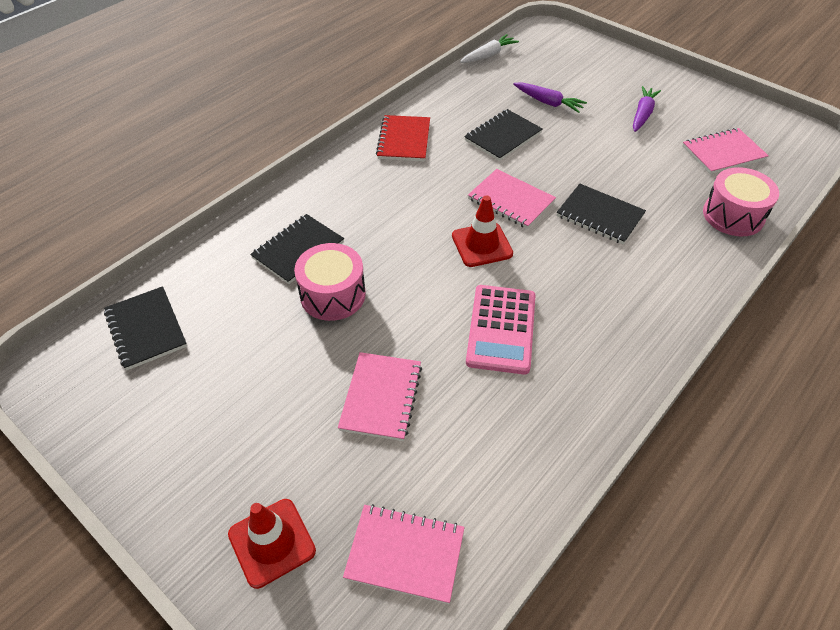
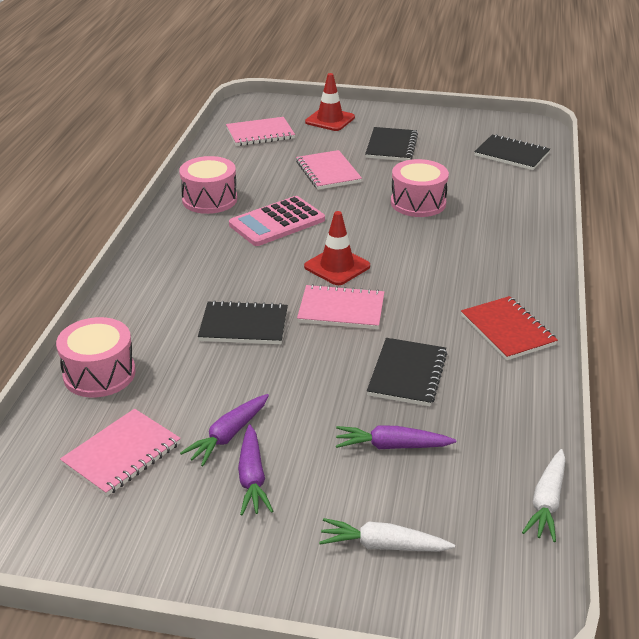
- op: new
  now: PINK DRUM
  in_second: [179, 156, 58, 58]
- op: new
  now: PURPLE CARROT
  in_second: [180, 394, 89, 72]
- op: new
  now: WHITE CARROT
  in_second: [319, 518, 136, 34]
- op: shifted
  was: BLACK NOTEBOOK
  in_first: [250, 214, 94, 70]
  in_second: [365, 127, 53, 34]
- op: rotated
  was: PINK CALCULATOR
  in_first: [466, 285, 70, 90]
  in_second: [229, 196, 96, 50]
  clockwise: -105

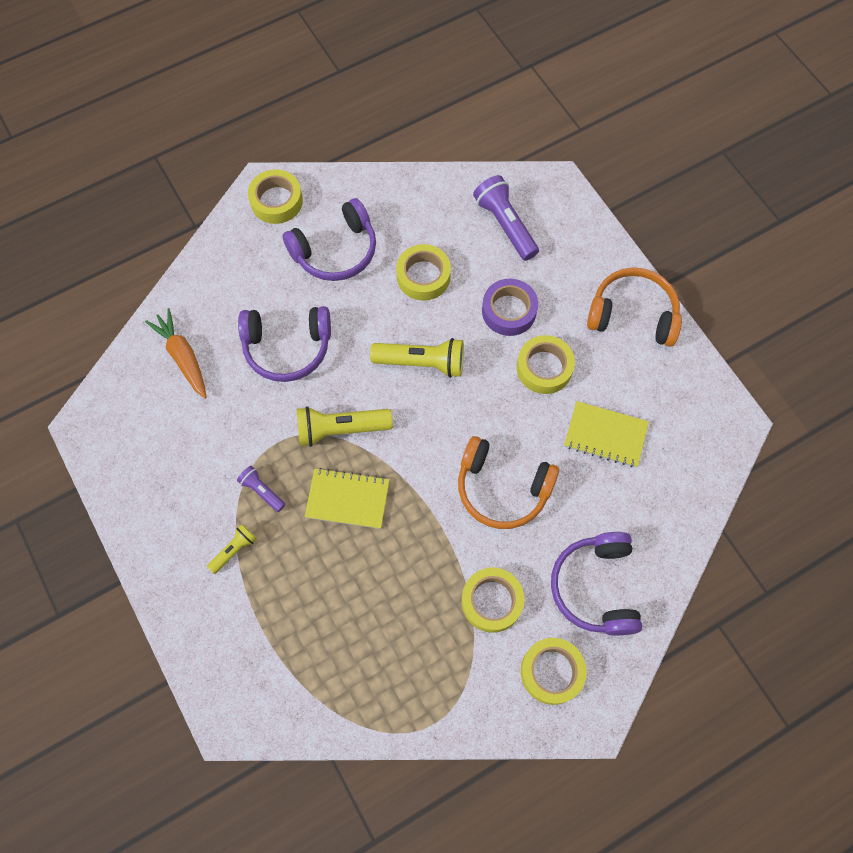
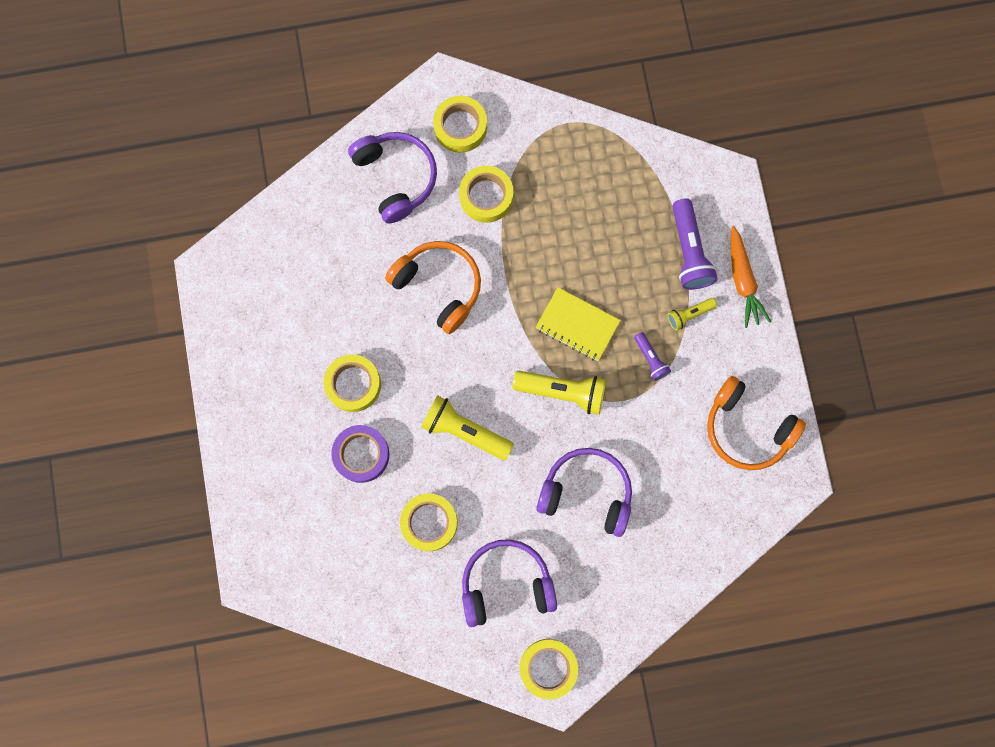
- op: gone
  was: YELLOW NOTEBOOK
  in_first: [564, 401, 85, 66]
- op: shifted
  was: ORANGE CARROT
  in_first: [145, 308, 62, 90]
  in_second: [731, 226, 40, 102]
- op: shifted
  was: PURPLE FLASHLIGHT
  in_first: [473, 175, 66, 86]
  in_second: [672, 199, 46, 91]
- op: shifted
  was: ORANGE HEADPHONES
  in_first: [587, 267, 95, 80]
  in_second: [707, 376, 99, 94]
- op: rotated
  was: PURPLE HEADPHONES
  in_first: [551, 532, 91, 103]
  in_second: [348, 132, 89, 92]
  clockwise: -45

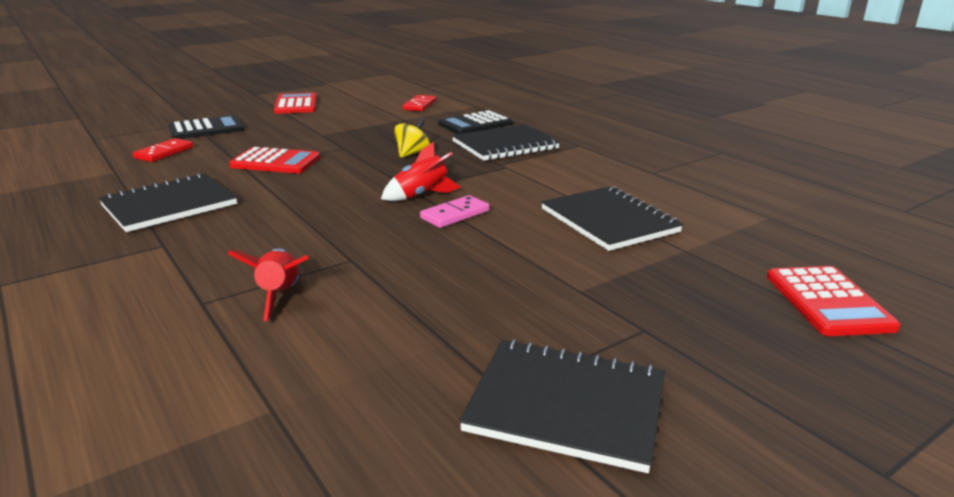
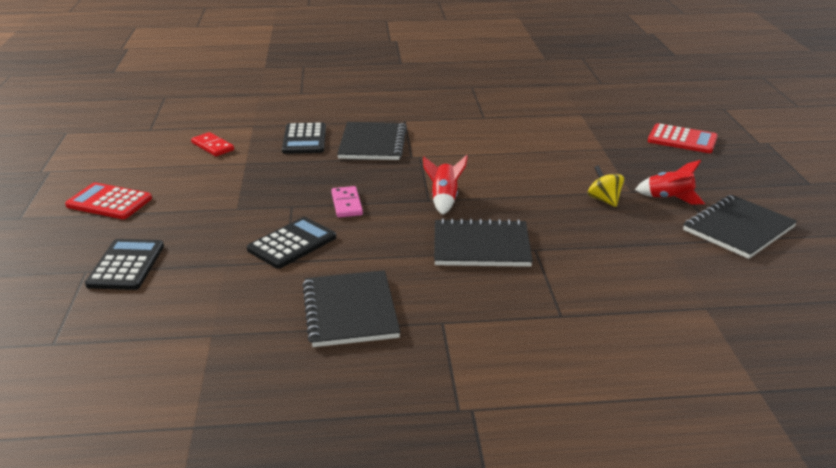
- op: gone
  was: RED DOMINO
  in_first: [133, 138, 60, 24]
- op: shifted
  was: RED ROCKET
  in_first: [228, 249, 81, 72]
  in_second: [635, 160, 70, 44]
- op: shifted
  was: YELLOW SPINNING TOP
  in_first: [394, 118, 36, 40]
  in_second: [588, 165, 36, 42]
- op: shifted
  was: PINK DOMINO
  in_first: [420, 195, 69, 33]
  in_second: [331, 186, 32, 32]
- op: shifted
  was: BLACK NOTEBOOK
  in_first: [541, 186, 142, 65]
  in_second: [434, 218, 99, 49]
- op: repainted
  was: RED CALCULATOR
  now: BLACK CALCULATOR
  in_first: [229, 147, 91, 26]
  in_second: [247, 217, 89, 52]

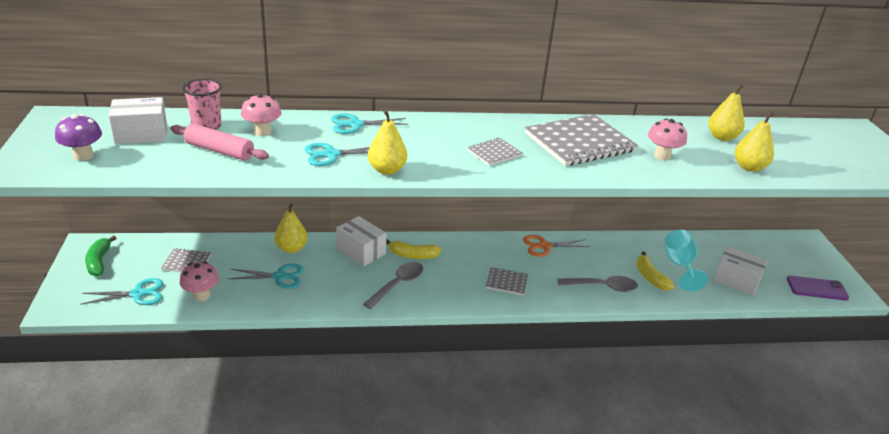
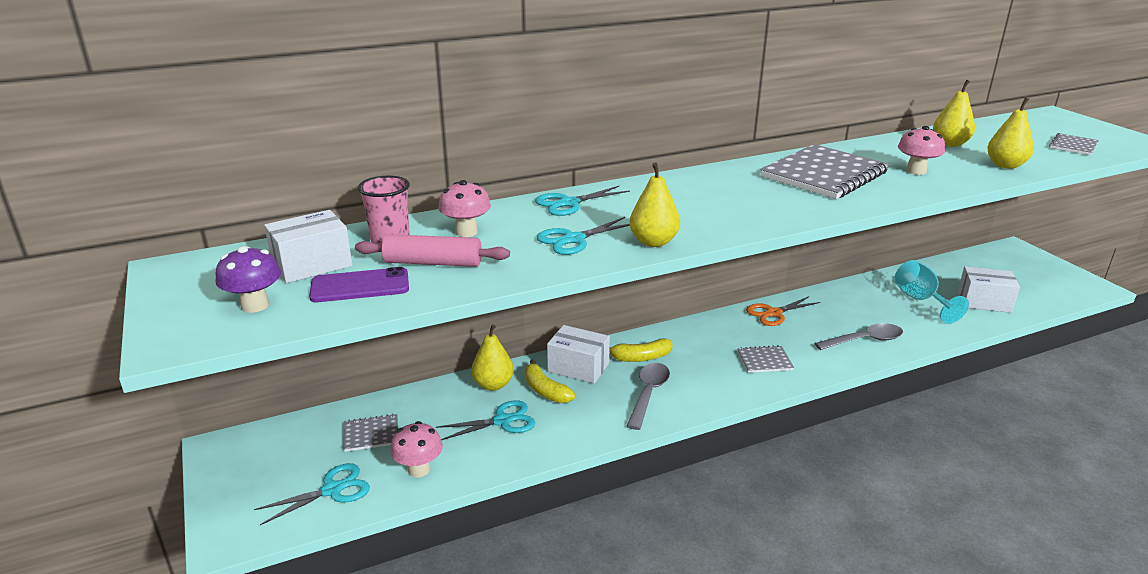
- op: gone
  was: GREEN BANANA
  in_first: [85, 235, 31, 41]
- op: shifted
  was: GREY NOTEBOOK
  in_first: [467, 138, 55, 28]
  in_second: [1049, 133, 50, 22]
- op: shifted
  was: YELLOW BANANA
  in_first: [636, 251, 38, 40]
  in_second: [525, 359, 51, 44]
- op: shifted
  was: PURPLE PHONE
  in_first: [787, 276, 62, 24]
  in_second: [309, 267, 100, 36]

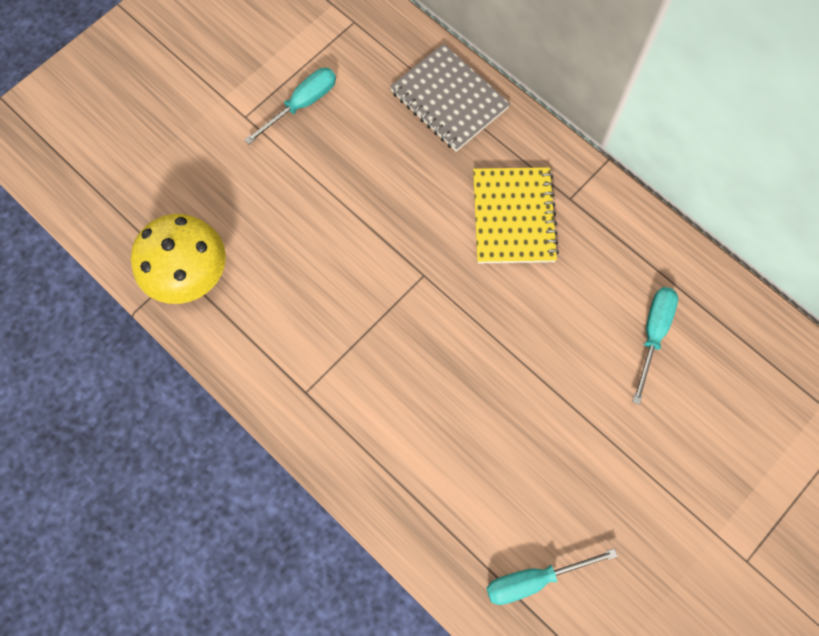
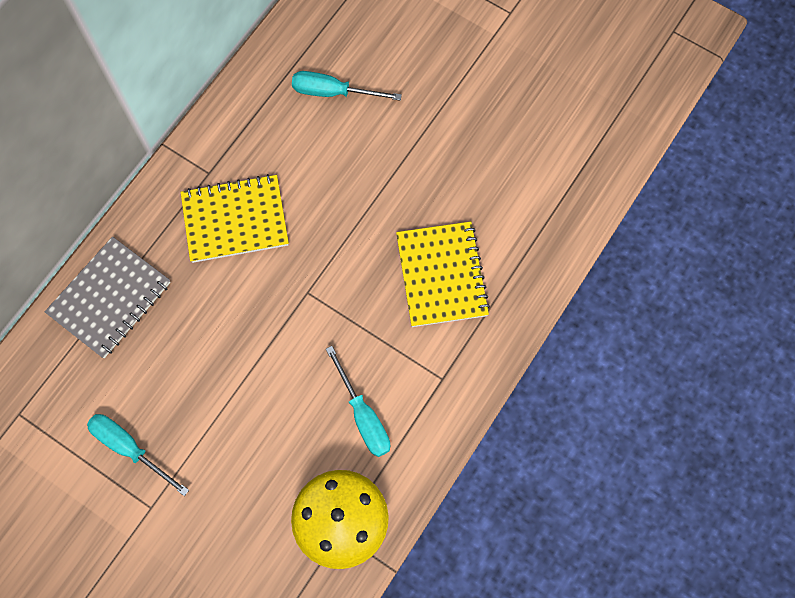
- op: new
  now: YELLOW NOTEBOOK
  in_second: [396, 222, 94, 105]
- op: shifted
  was: TURQUOISE SCREWDRIVER
  in_first: [486, 549, 132, 56]
  in_second: [326, 346, 64, 111]

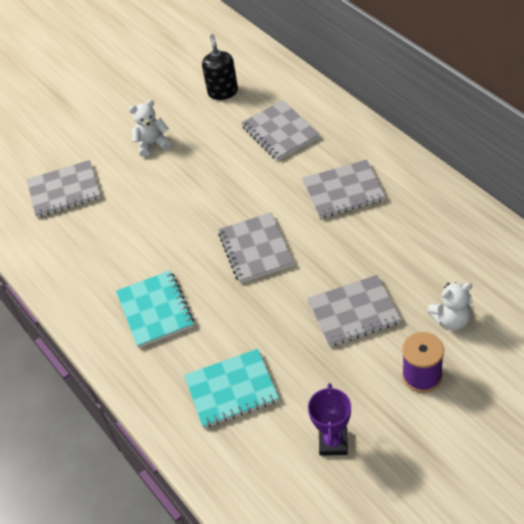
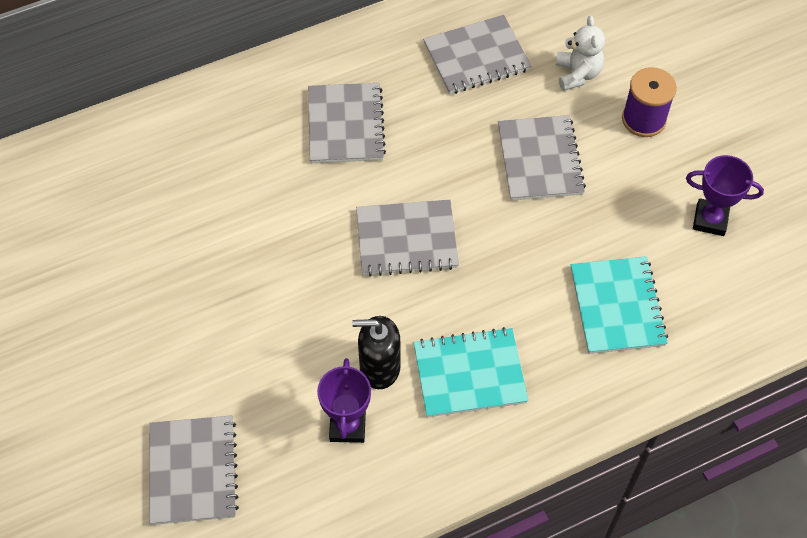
- op: gone
  was: WHITE TEDDY BEAR
  in_first: [129, 100, 42, 57]
- op: new
  now: PURPLE TROPHY
  in_second: [317, 358, 54, 85]
- op: shifted
  was: BLACK SOAP DISPENSER
  in_first: [202, 34, 36, 66]
  in_second: [352, 316, 49, 73]
- op: shifted
  was: GREY NOTEBOOK
  in_first: [241, 100, 79, 61]
  in_second: [423, 15, 108, 79]

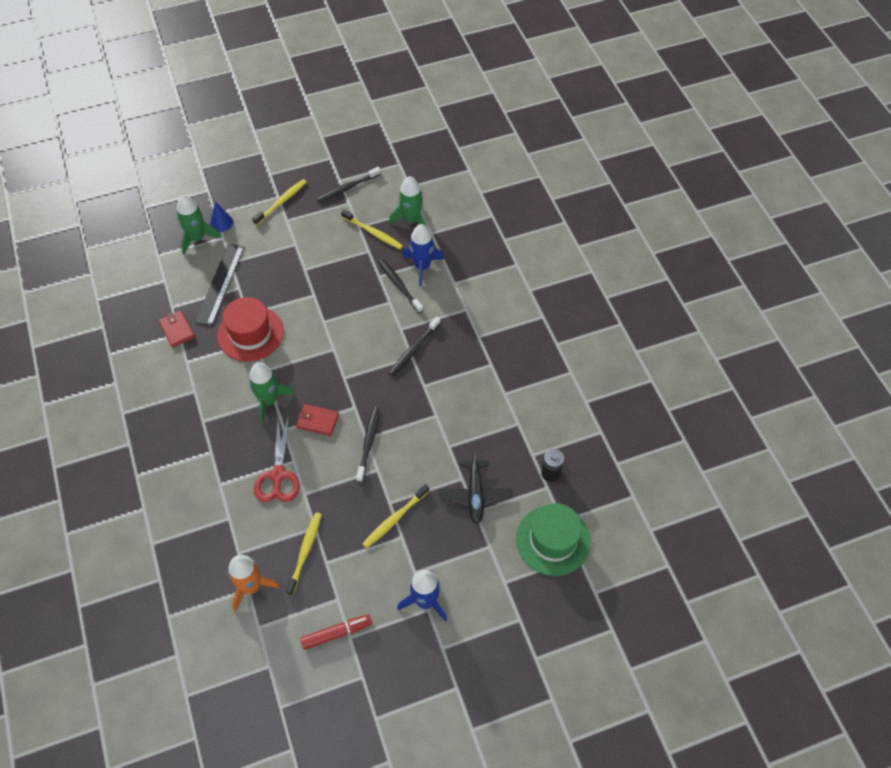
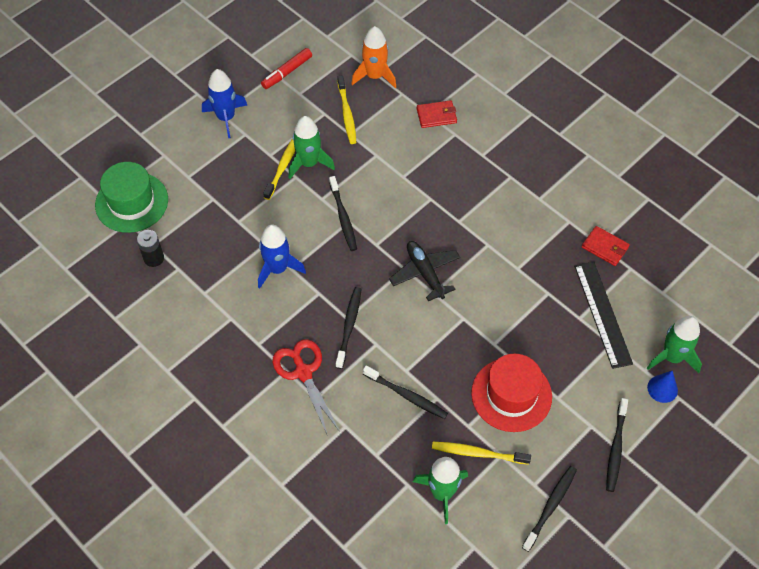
- op: shifted
  was: RED HAT
  in_first: [217, 297, 67, 65]
  in_second: [471, 353, 81, 79]
- op: shifted
  was: GREEN ROCKET
  in_first: [249, 362, 46, 62]
  in_second: [289, 116, 46, 63]
- op: shifted
  was: RED SCISSORS
  in_first: [254, 416, 46, 86]
  in_second: [273, 339, 67, 97]
- op: shifted
  was: RED WALLET
  in_first: [296, 404, 43, 32]
  in_second: [416, 100, 41, 28]
- op: shifted
  was: BLUE ROCKET
  in_first: [403, 224, 41, 62]
  in_second: [258, 225, 48, 64]
- op: shifted
  was: BLACK PLANE
  in_first: [439, 451, 73, 73]
  in_second: [389, 241, 71, 60]
- op: repainted
  was: YELLOW TOOTHBRUSH
  now: BLACK TOOTHBRUSH
  in_first: [252, 179, 55, 46]
  in_second: [606, 398, 22, 94]

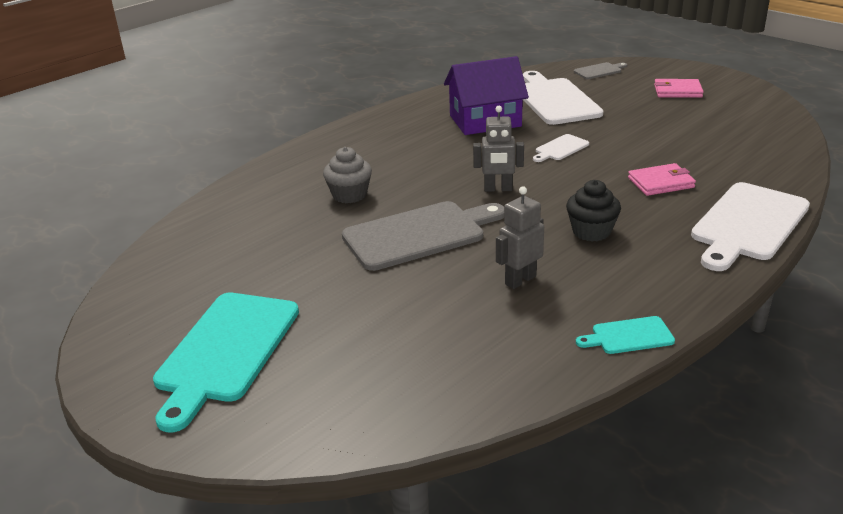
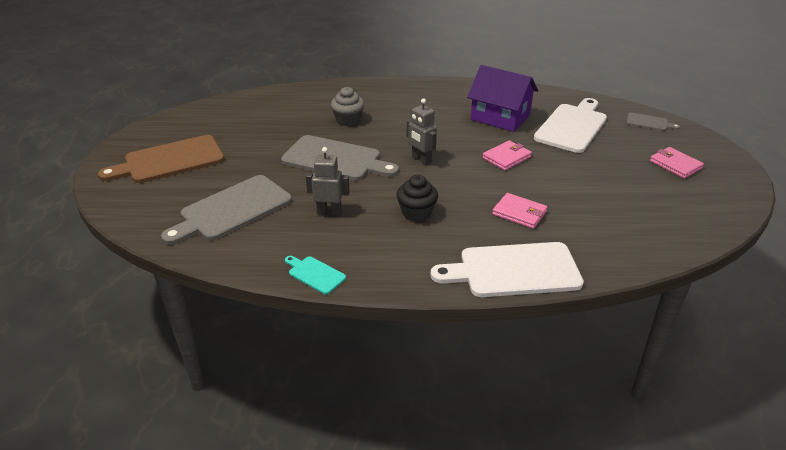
- op: new
  now: GREY CUTTING BOARD
  in_second: [161, 175, 131, 70]
- op: swapped
  was: WHITE CUTTING BOARD
  now: PINK WALLET
  in_first: [533, 134, 56, 28]
  in_second: [482, 140, 50, 30]
- op: repainted
  was: TURQUOISE CUTTING BOARD
  now: BROWN CUTTING BOARD
  in_first: [153, 293, 146, 139]
  in_second: [98, 135, 126, 48]

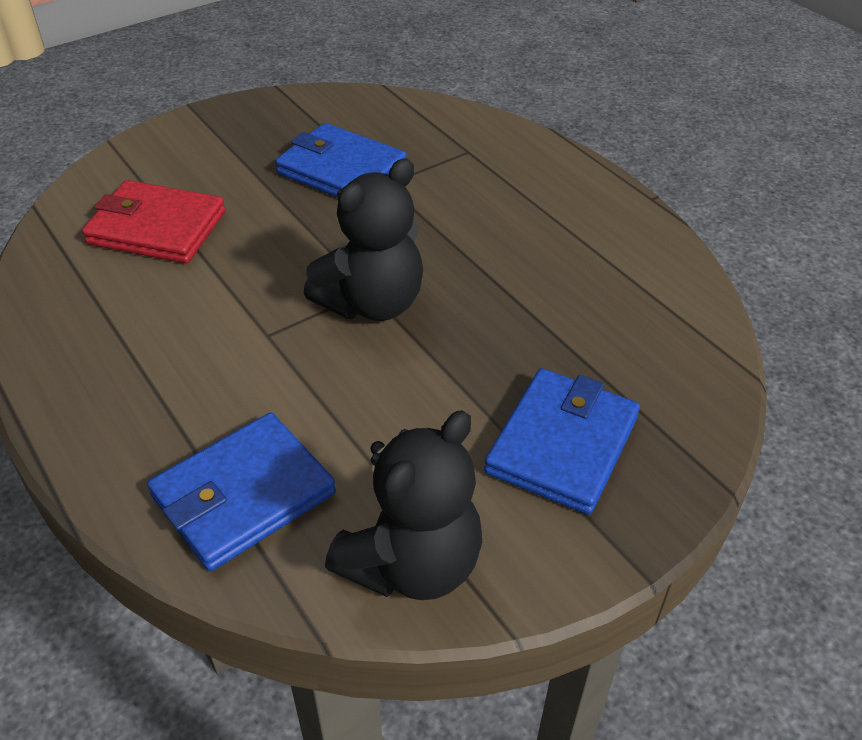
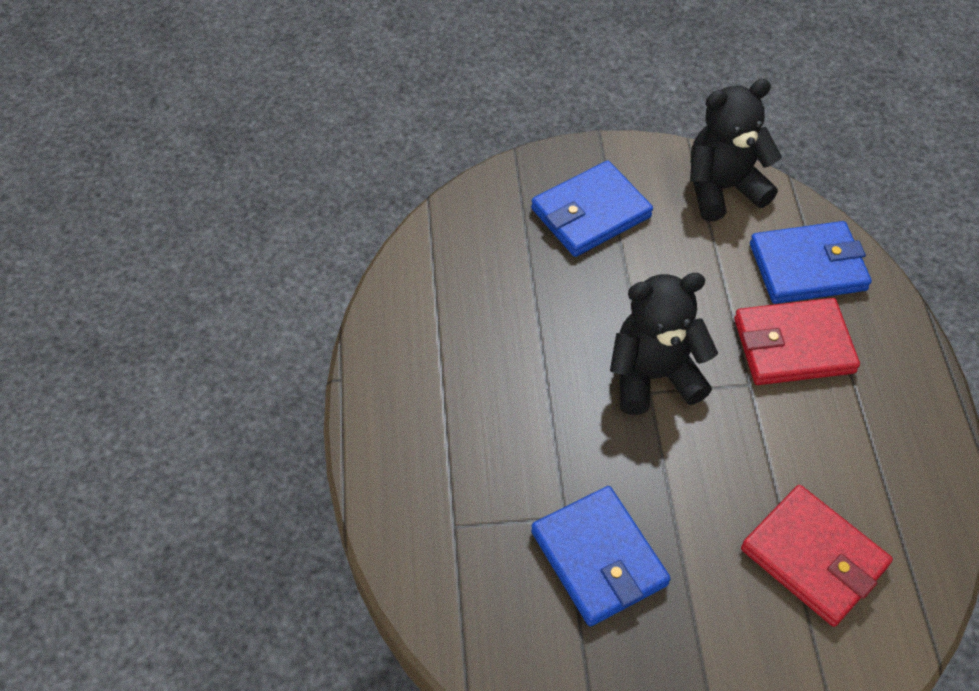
- op: new
  now: RED WALLET
  in_second: [734, 298, 126, 87]

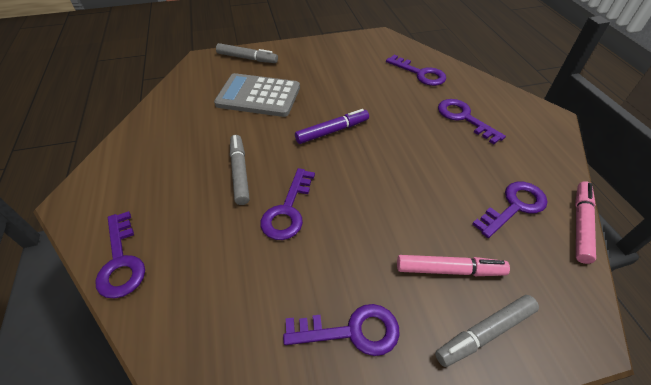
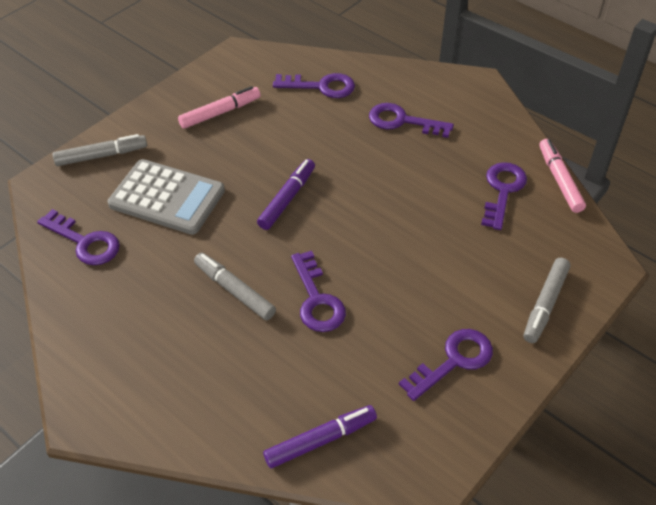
- op: new
  now: PURPLE MARKER
  in_second: [263, 405, 114, 63]
- op: shifted
  was: PURPLE KEY
  in_first: [95, 211, 50, 87]
  in_second: [37, 209, 83, 56]
- op: shifted
  was: PINK MARKER
  in_first: [397, 255, 113, 21]
  in_second: [178, 86, 83, 43]
- op: rotated
  was: GREY CALCULATOR
  in_first: [214, 73, 86, 44]
  in_second: [108, 159, 117, 76]
  clockwise: -135

